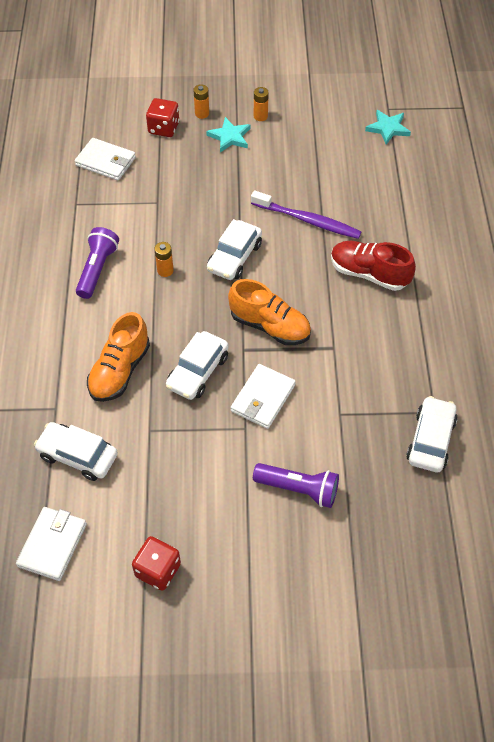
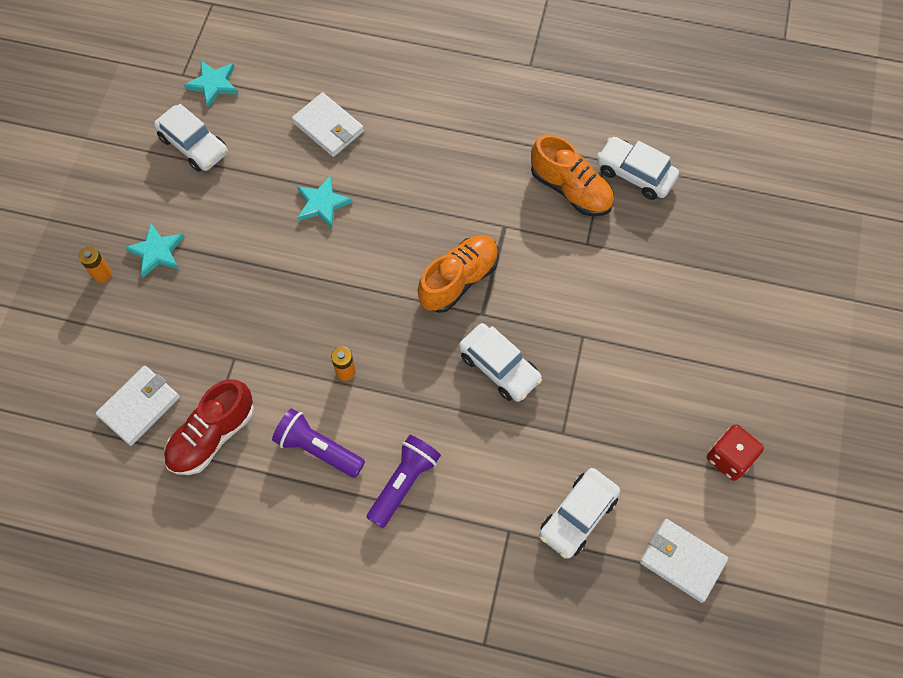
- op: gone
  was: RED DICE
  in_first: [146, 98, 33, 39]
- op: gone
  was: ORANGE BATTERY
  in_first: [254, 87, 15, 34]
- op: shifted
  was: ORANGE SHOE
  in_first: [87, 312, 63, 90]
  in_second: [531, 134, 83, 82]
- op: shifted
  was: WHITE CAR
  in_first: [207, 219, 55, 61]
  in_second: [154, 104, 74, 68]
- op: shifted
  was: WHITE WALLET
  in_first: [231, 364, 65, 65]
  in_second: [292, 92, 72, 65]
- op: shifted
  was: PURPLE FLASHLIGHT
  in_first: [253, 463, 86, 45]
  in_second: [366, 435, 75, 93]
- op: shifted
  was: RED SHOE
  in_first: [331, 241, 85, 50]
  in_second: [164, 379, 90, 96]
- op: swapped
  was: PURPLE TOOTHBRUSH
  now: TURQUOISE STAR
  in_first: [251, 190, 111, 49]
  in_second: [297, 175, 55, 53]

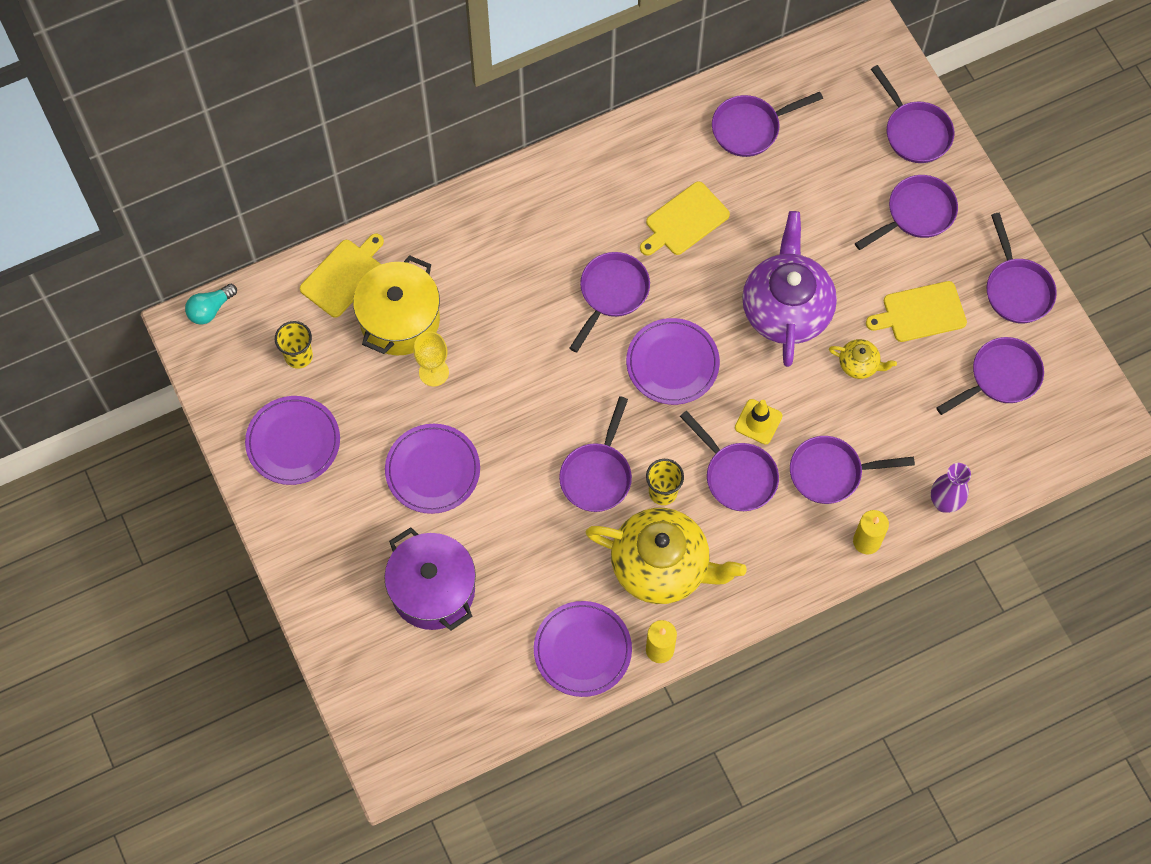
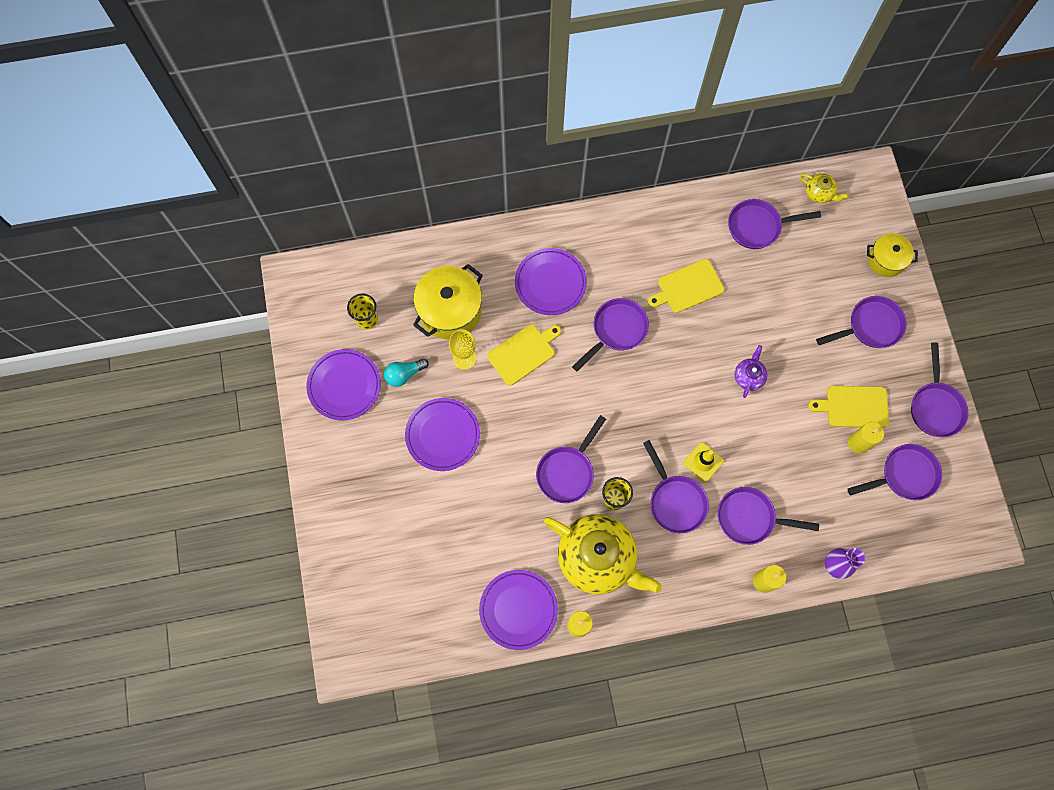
- op: gone
  was: PURPLE POT
  in_first: [384, 527, 92, 103]
- op: new
  now: YELLOW CANDLE
  in_second: [848, 422, 36, 32]
- op: shifted
  was: TURQUOISE LIGHT BULB
  in_first: [185, 284, 52, 41]
  in_second: [384, 358, 45, 29]
- op: shifted
  was: YELLOW CUTTING BOARD
  in_first: [300, 233, 84, 85]
  in_second: [487, 324, 74, 61]
- op: shifted
  was: PURPLE PLATE
  in_first: [626, 318, 94, 87]
  in_second: [515, 248, 72, 67]
- op: shifted
  was: YELLOW TEAPOT
  in_first: [829, 339, 68, 40]
  in_second: [800, 173, 49, 30]
- op: swapped
  was: PURPLE PAN
  now: YELLOW POT
  in_first: [871, 65, 83, 98]
  in_second: [867, 233, 51, 44]
- op: scaled
  was: PURPLE TEAPOT
  in_first: [742, 211, 95, 156]
  in_second: [735, 345, 33, 53]
  ratio: 0.44

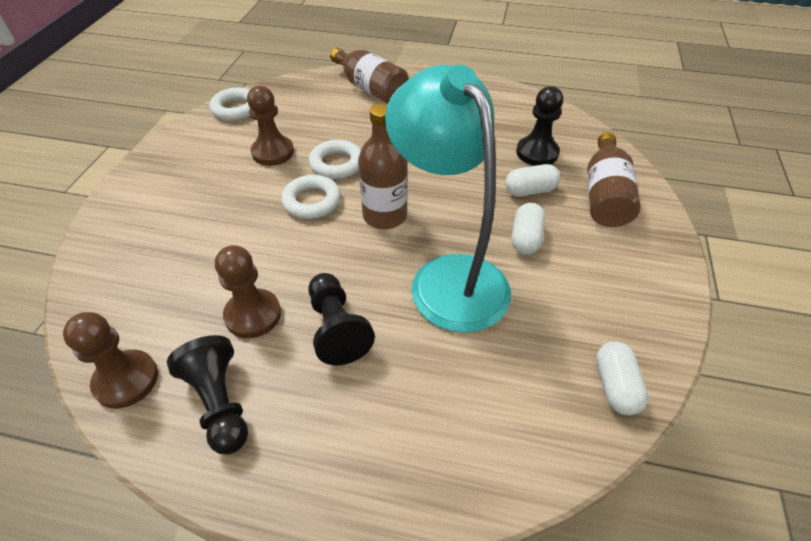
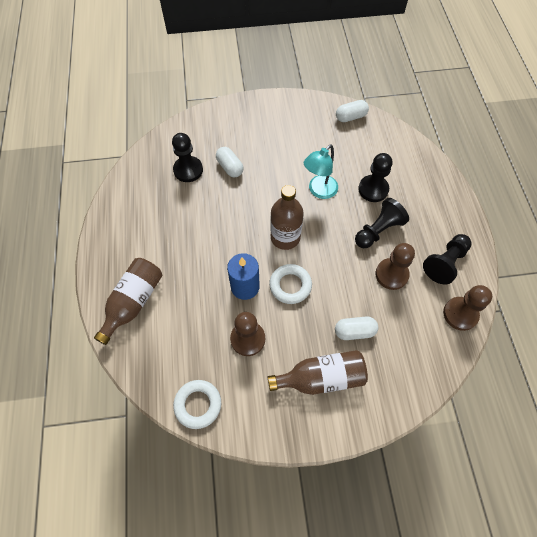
- op: new
  now: BLACK PAWN
  in_second: [358, 153, 34, 49]
- op: shifted
  was: WHITE CAPSULE
  in_first: [512, 203, 33, 52]
  in_second: [335, 316, 43, 24]
- op: shifted
  was: BROWN BOTTLE
  in_first: [587, 133, 54, 94]
  in_second: [268, 350, 100, 45]
- op: swapped
  was: WHITE RING
  now: BLUE CANDLE
  in_first: [309, 140, 52, 39]
  in_second: [227, 253, 33, 47]
- op: scaled
  was: TURQUOISE LAMP
  in_first: [385, 65, 126, 268]
  in_second: [304, 144, 34, 55]
  ratio: 0.53

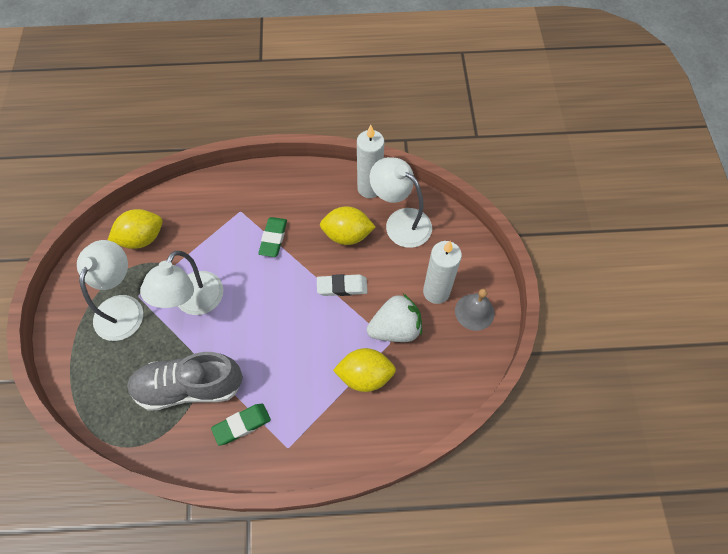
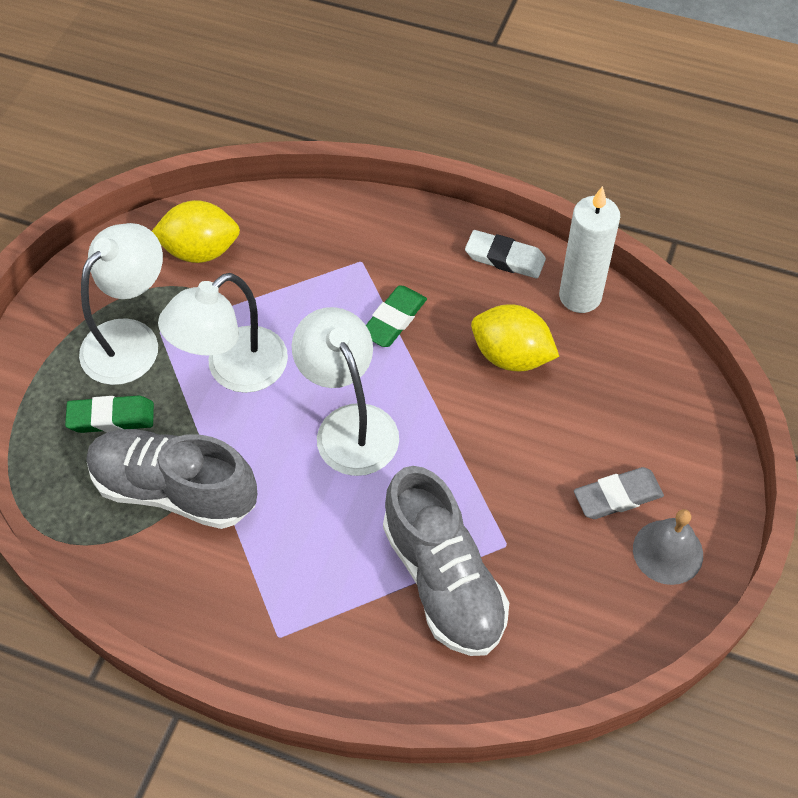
- op: gone
  was: WHITE STRAWBERRY
  in_first: [367, 294, 55, 48]
- op: shifted
  was: GREEN ERASER
  in_first: [211, 403, 60, 43]
  in_second: [65, 396, 89, 37]
- op: shifted
  was: WHITE ERASER
  in_first: [317, 274, 51, 22]
  in_second: [465, 230, 81, 48]
- op: shifted
  was: WHITE LAMP
  in_first: [370, 157, 62, 91]
  in_second: [292, 307, 107, 169]
- op: swapped
  was: YELLOW LEMON
  now: GREY SHOE
  in_first: [333, 348, 63, 44]
  in_second: [383, 466, 126, 190]
- op: swapped
  was: WHITE CANDLE
  now: GREY ERASER
  in_first: [423, 241, 39, 63]
  in_second: [574, 467, 90, 52]

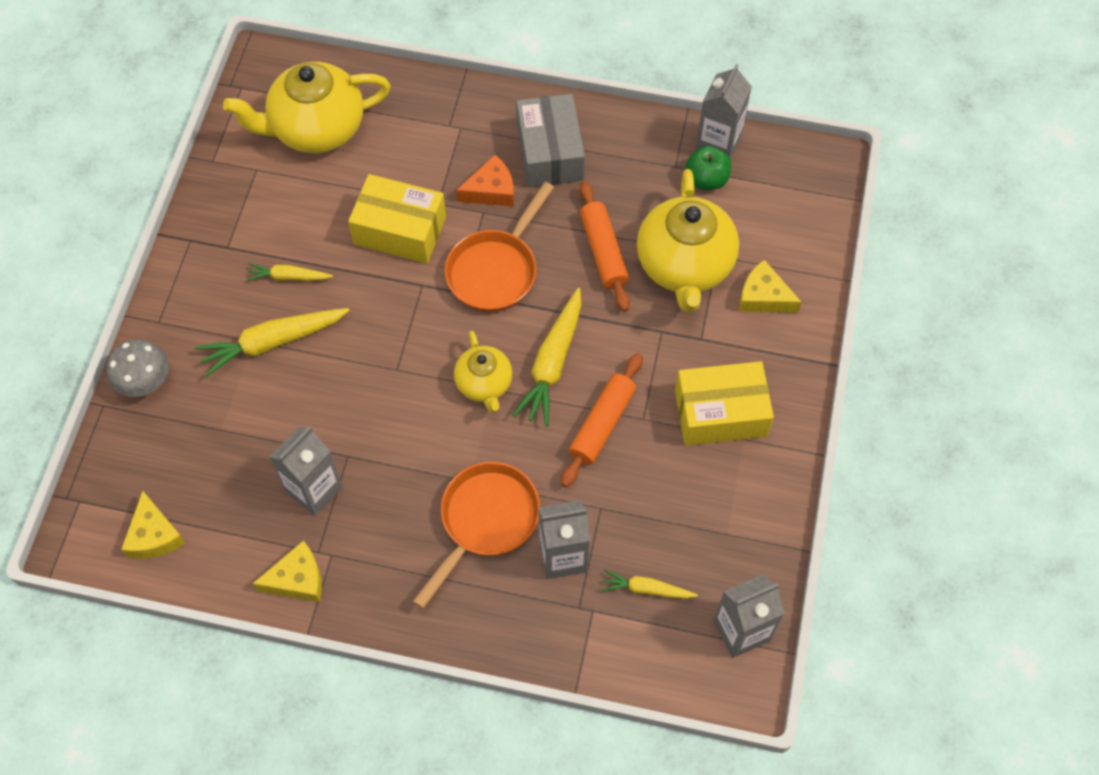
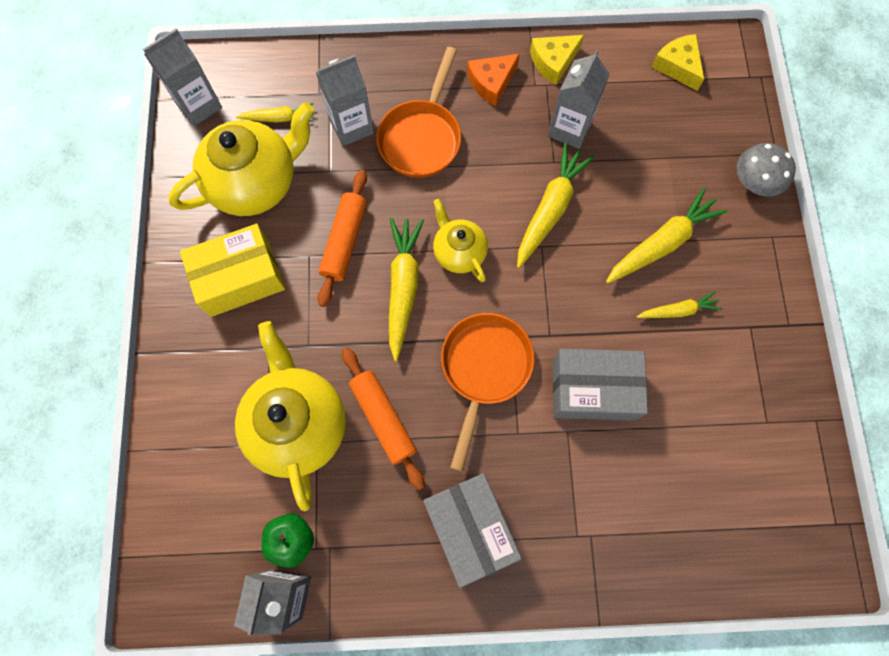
- op: gone
  was: YELLOW CHEESE
  in_first: [739, 260, 63, 53]
- op: new
  now: YELLOW CARROT
  in_second: [517, 143, 78, 125]
- op: shifted
  was: YELLOW TEAPOT
  in_first: [223, 62, 167, 91]
  in_second: [168, 102, 146, 114]
- op: shifted
  was: ORANGE CHEESE
  in_first: [456, 155, 58, 51]
  in_second: [467, 54, 53, 52]
- op: repainted
  was: YELLOW BOX
  now: GREY BOX
  in_first: [348, 174, 98, 90]
  in_second: [553, 349, 95, 72]

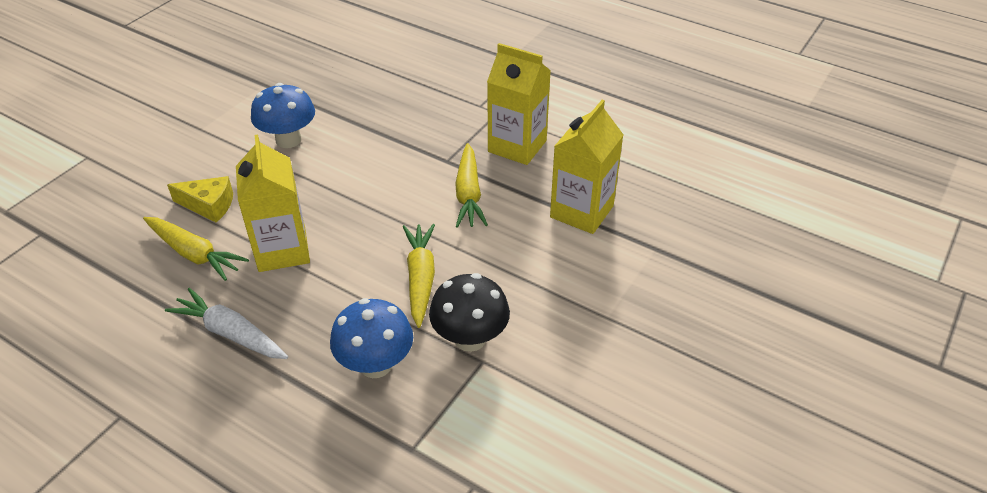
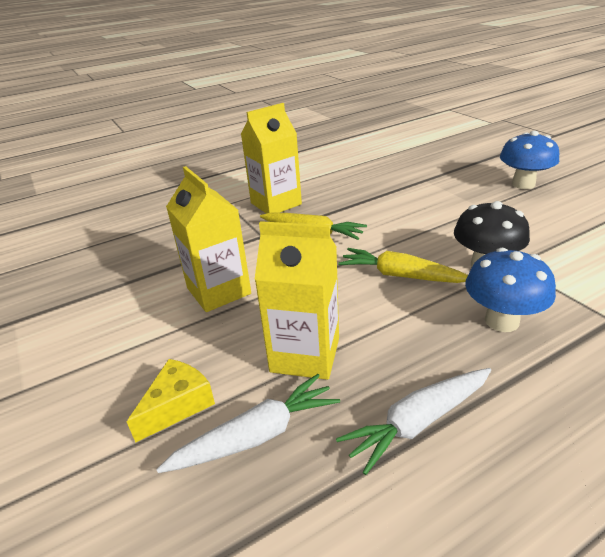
- op: shifted
  was: BLUE MUSHROOM
  in_first: [251, 83, 64, 65]
  in_second: [500, 131, 59, 58]
- op: shifted
  was: YELLOW CARTON
  in_first: [550, 100, 74, 134]
  in_second: [166, 166, 85, 146]
- op: repainted
  was: YELLOW CARROT
  now: WHITE CARROT
  in_first: [143, 217, 106, 64]
  in_second: [156, 374, 184, 99]

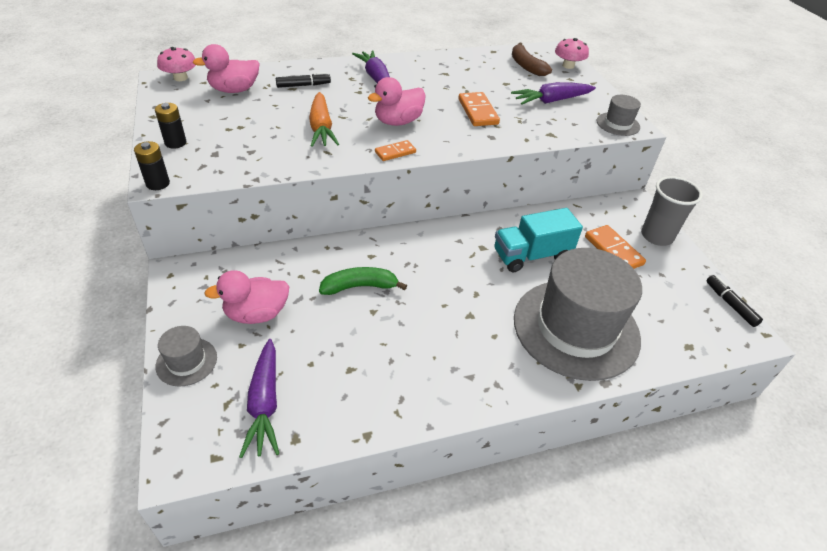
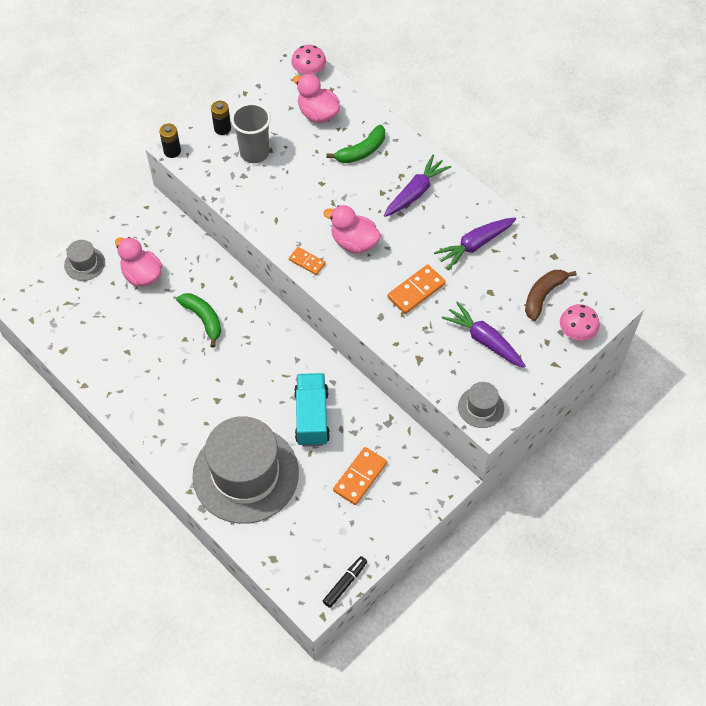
- op: gone
  was: ORANGE CARROT
  in_first: [309, 92, 30, 55]
- op: shifted
  was: PURPLE CARROT
  in_first: [239, 339, 40, 119]
  in_second: [434, 218, 82, 52]
- op: shifted
  was: GREY CUP
  in_first: [641, 176, 62, 70]
  in_second: [231, 103, 40, 60]
- op: swapped
  was: BLACK MARKER
  now: GREEN BANANA
  in_first: [276, 72, 55, 16]
  in_second: [326, 125, 59, 38]
- op: rotated
  was: TURQUOISE TRUCK
  in_first: [494, 208, 89, 64]
  in_second: [294, 373, 36, 73]
  clockwise: 45

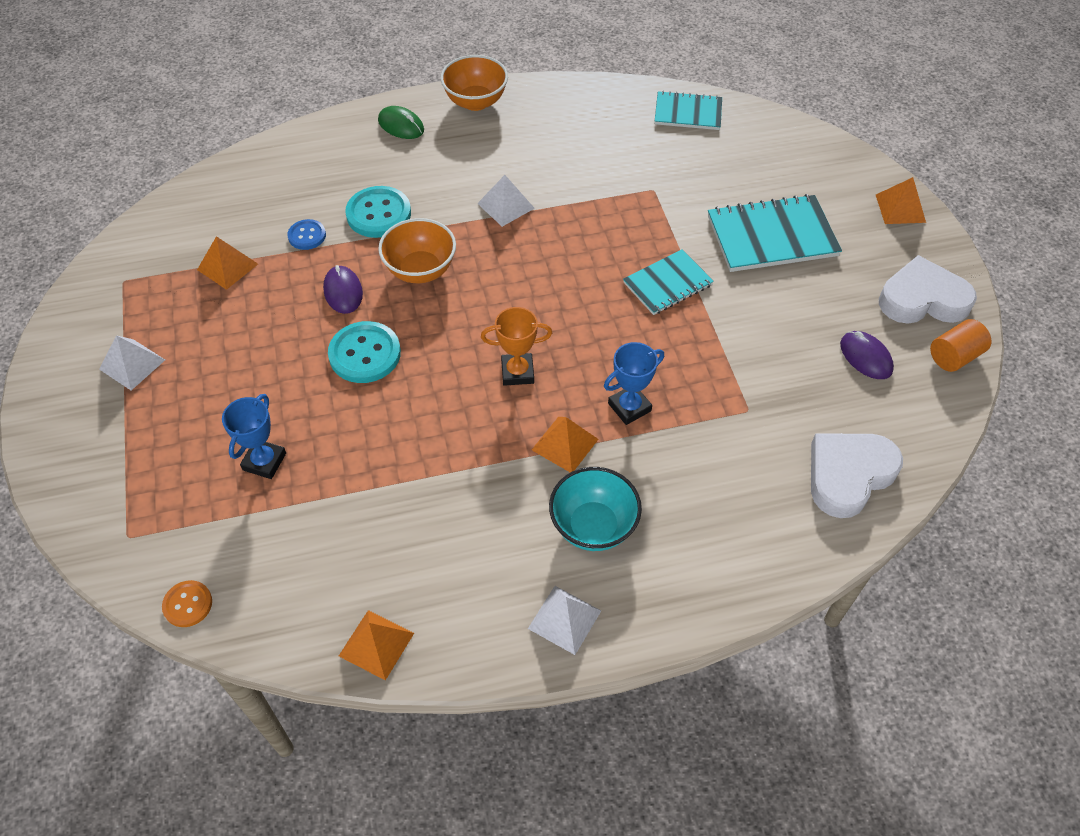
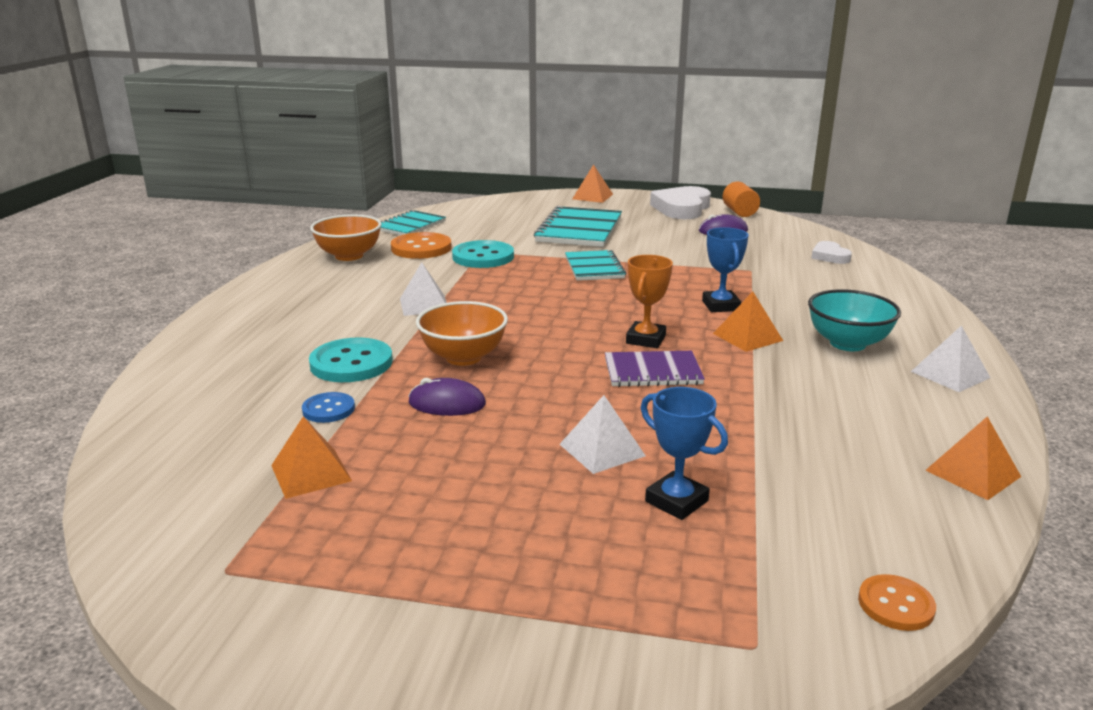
- op: gone
  was: GREEN MOUSE
  in_first: [378, 106, 46, 33]
- op: new
  now: ORANGE BUTTON
  in_second: [391, 232, 61, 27]
- op: new
  now: PURPLE NOTEBOOK
  in_second: [605, 351, 100, 36]
- op: shifted
  was: WHITE PYRAMID
  in_first: [99, 335, 66, 55]
  in_second: [560, 395, 86, 79]
- op: shifted
  was: TURQUOISE BUTTON
  in_first: [328, 321, 73, 62]
  in_second: [452, 240, 62, 28]
- op: shifted
  was: ORANGE BOWL
  in_first: [440, 55, 68, 56]
  in_second: [310, 215, 72, 46]
- op: scaled
  was: WHITE HEART
  in_first: [811, 433, 92, 85]
  in_second: [811, 241, 41, 23]
  ratio: 0.54

